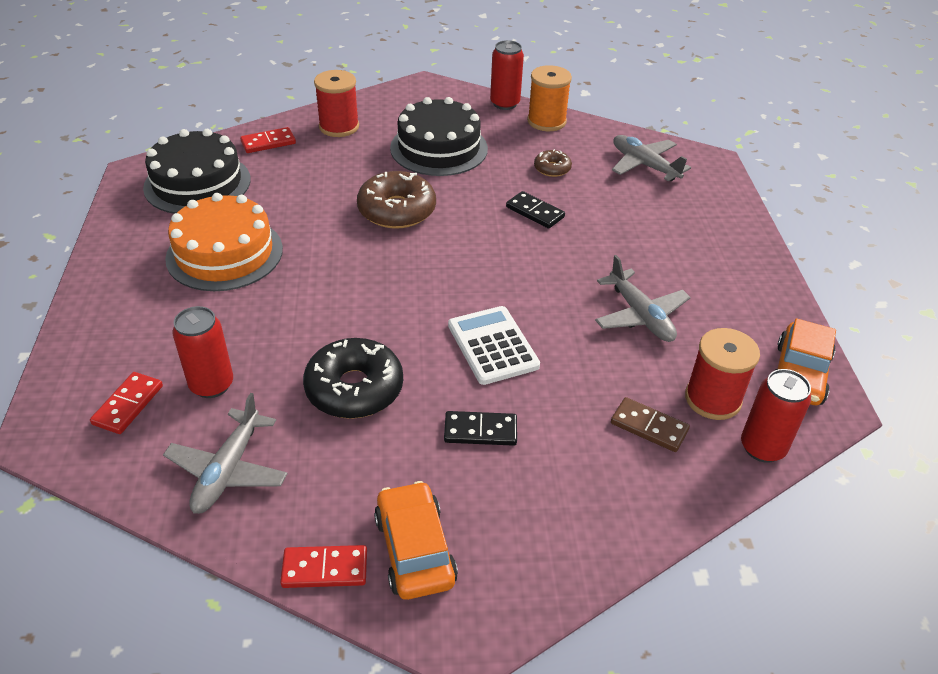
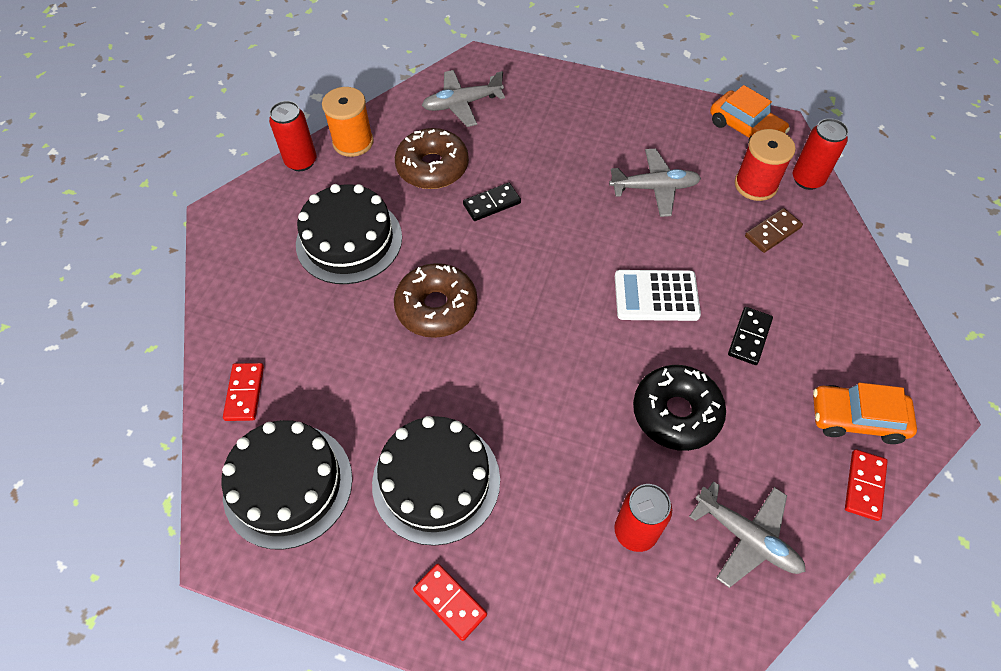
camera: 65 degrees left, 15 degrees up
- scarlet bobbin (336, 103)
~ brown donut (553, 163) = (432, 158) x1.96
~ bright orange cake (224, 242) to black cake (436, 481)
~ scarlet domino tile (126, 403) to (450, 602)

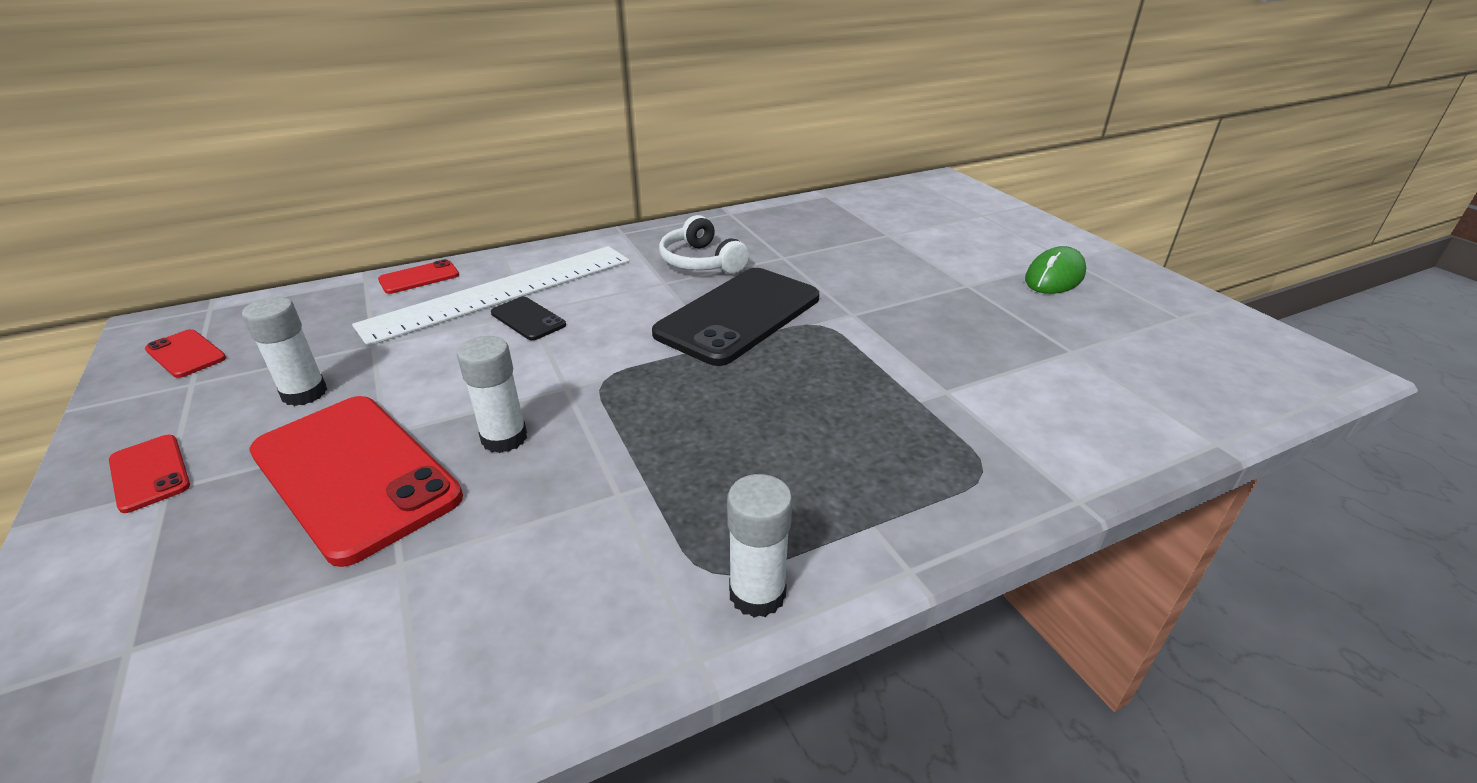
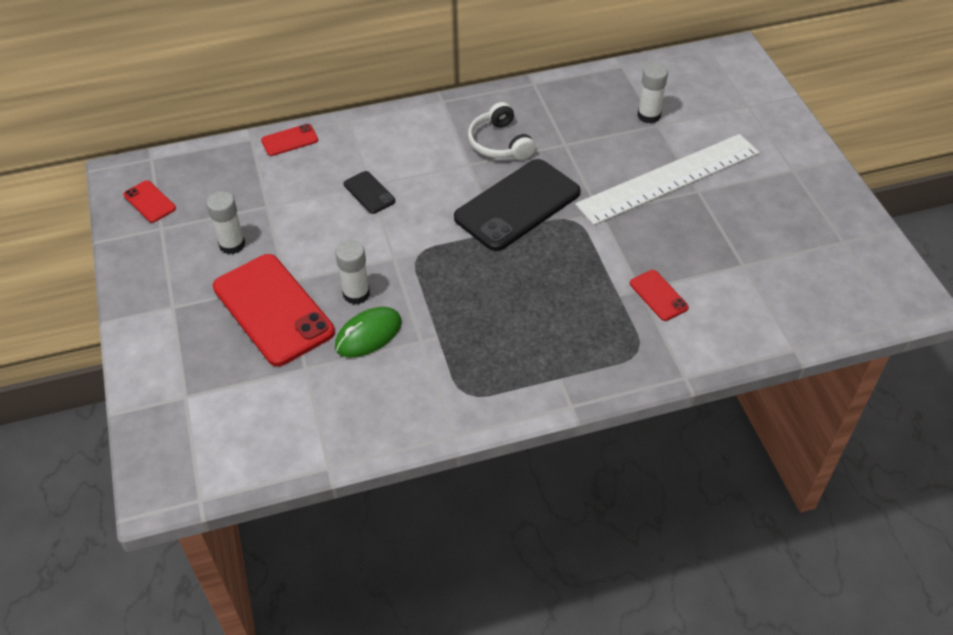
camera: 10 degrees right, 15 degrees up
~ snow-white ruler (491, 296) to (667, 179)
~ leaf-green computer mouse (1055, 270) to (368, 332)
~ scarlet mobile phone (149, 474) to (659, 295)
~ snow-white stick of glue (759, 545) to (652, 93)

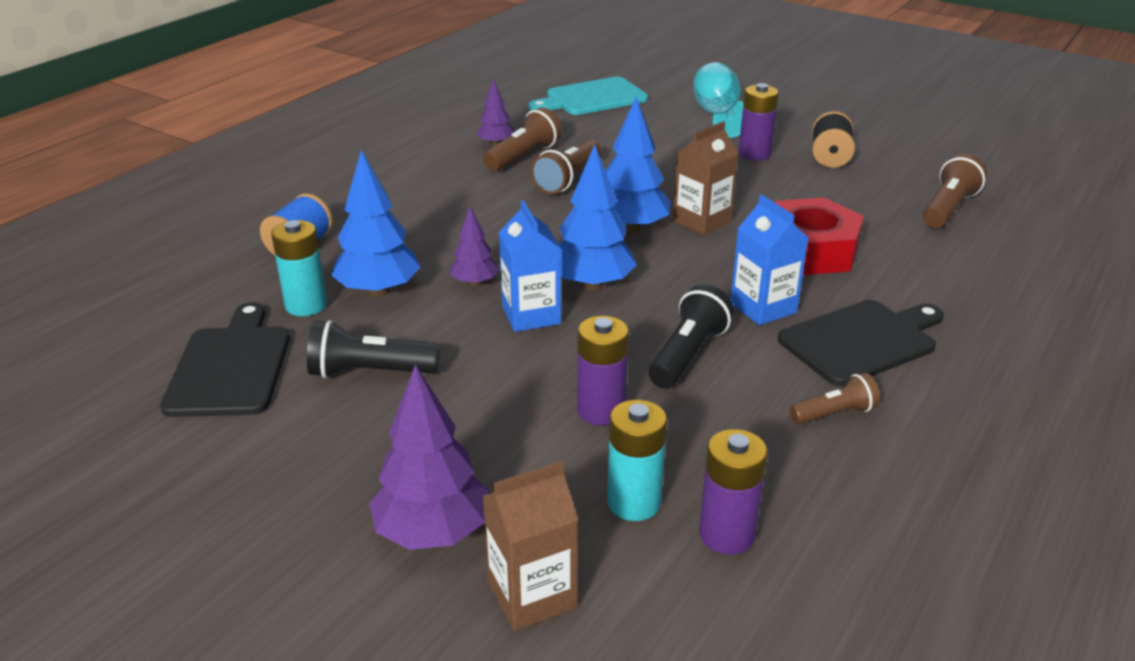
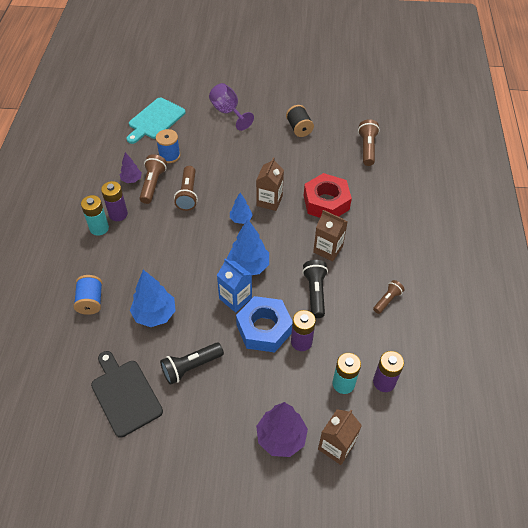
camera: 30 degrees left, 20 degrees up
~ aqua wine glass (719, 100) to royal purple wine glass (231, 107)
~ royal purple AA battery (759, 122) to (114, 201)
~ blue fir tree (638, 165) = (241, 208) x0.57
~ blue juice carton (769, 260) to brown juice carton (330, 236)
- royal purple fir tree (474, 246)
~ aqua AA battery (299, 268) to (95, 215)
- black bread board (861, 343)
+ blue bobbin (168, 146)
+ blue hex nut (264, 324)

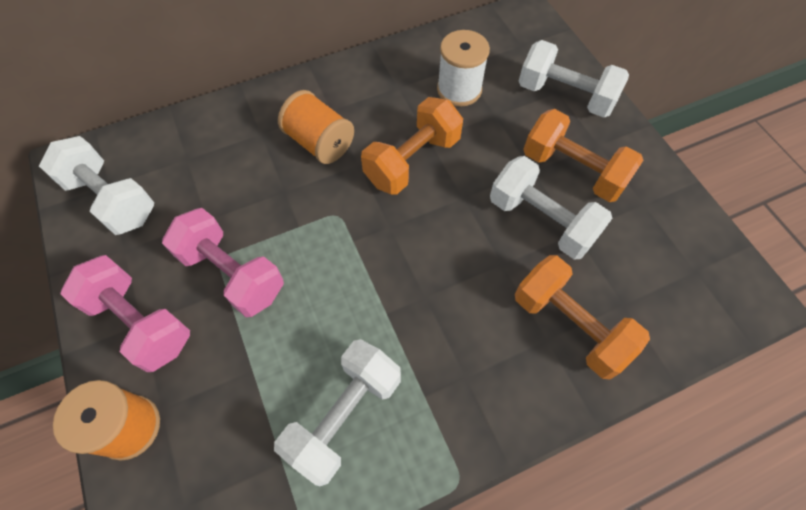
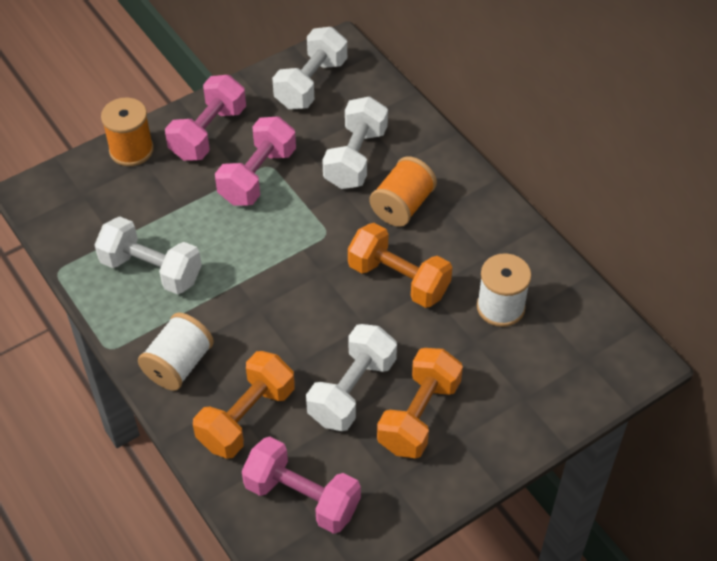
camera: 80 degrees right, 10 degrees down
~ snow-white hand weight (573, 79) to (355, 142)
+ snow-white bobbin (176, 351)
+ rose-pink hand weight (301, 485)

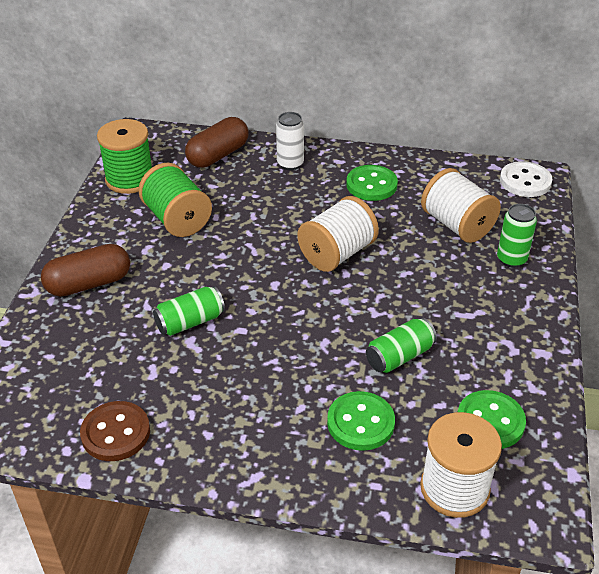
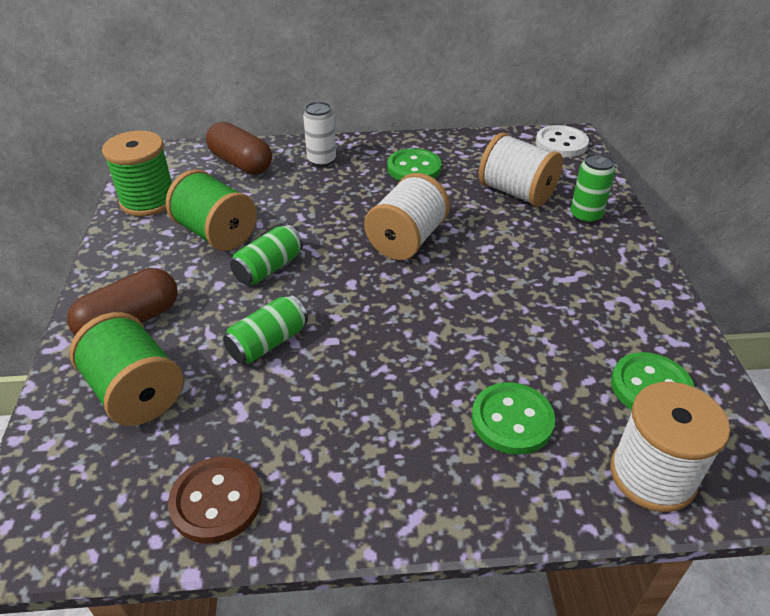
camera: 15 degrees left, 0 degrees up
~ brown pill (216, 142) = (239, 148) 75 degrees counterclockwise
~ leaf-green tin (401, 345) to (266, 255)
+ leaf-green bobbin (126, 369)

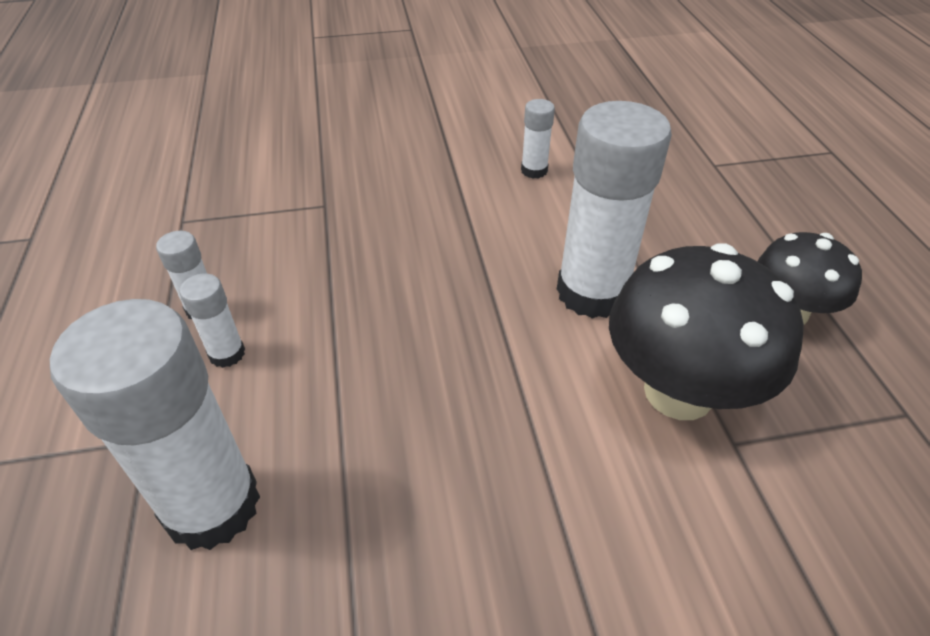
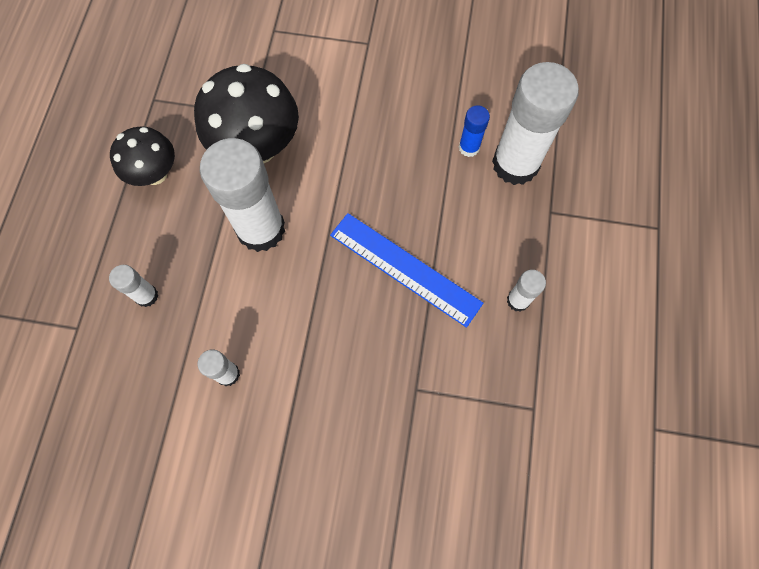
camera: 160 degrees left, 25 degrees up
~ snow-white stick of glue (212, 321) to (133, 286)
+ blue stick of glue (474, 131)
+ blue ruler (406, 270)

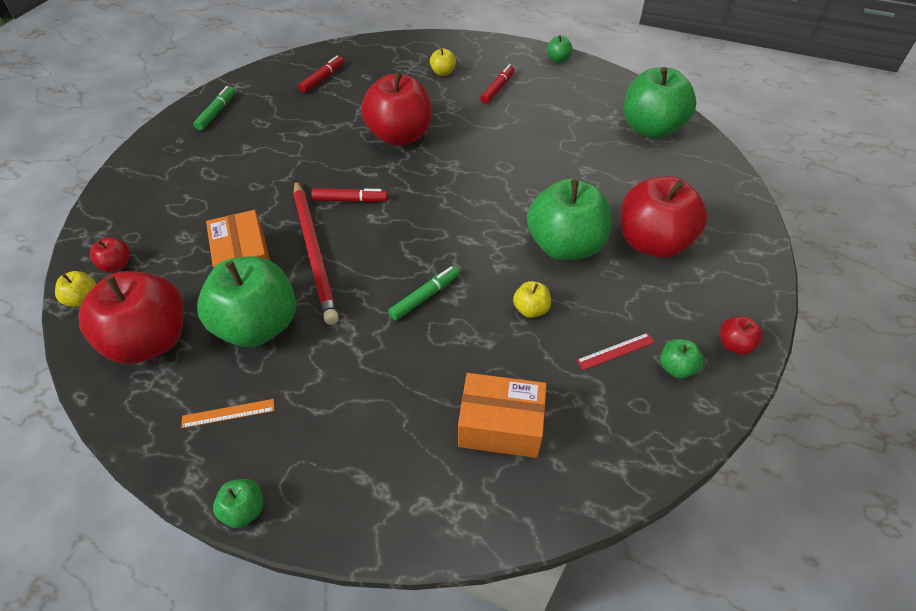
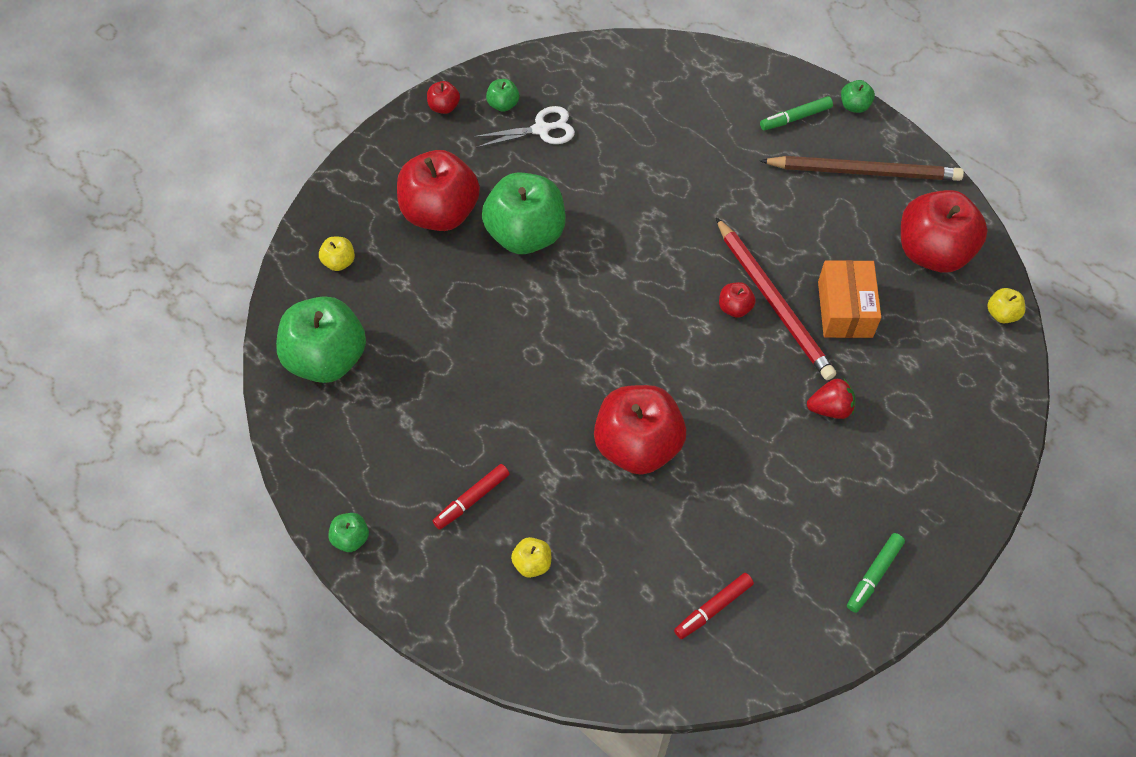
camera: 160 degrees left, 10 degrees up
~ scarlet pencil (316, 252) = (776, 298) 150 degrees clockwise
- scarlet felt pen (349, 195)
~ scarlet apple fruit (110, 255) to (737, 300)
- leaf-green apple fruit (246, 301)
~ leaf-green felt pen (424, 293) to (796, 113)
~ yellow apple fruit (532, 299) to (337, 254)
~ scarlet ruler (616, 351) to snow-white pair of scissors (524, 127)
- bright orange box (502, 415)
~ bright orange ruler (227, 413) to brown pencil (862, 168)
+ scarlet strawberry (831, 399)

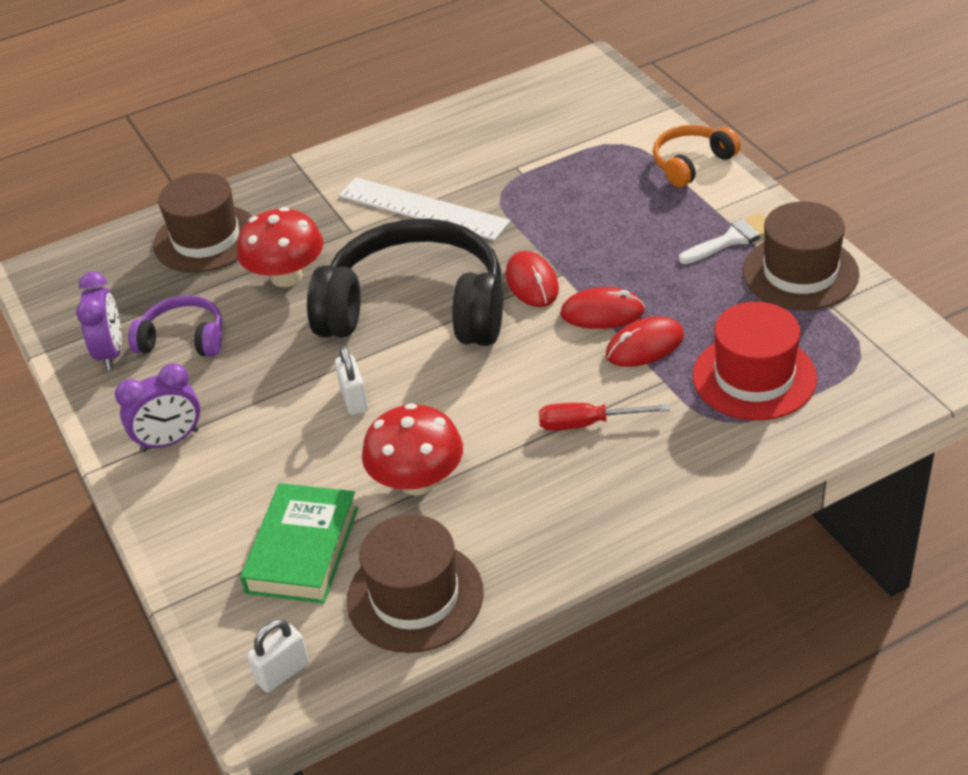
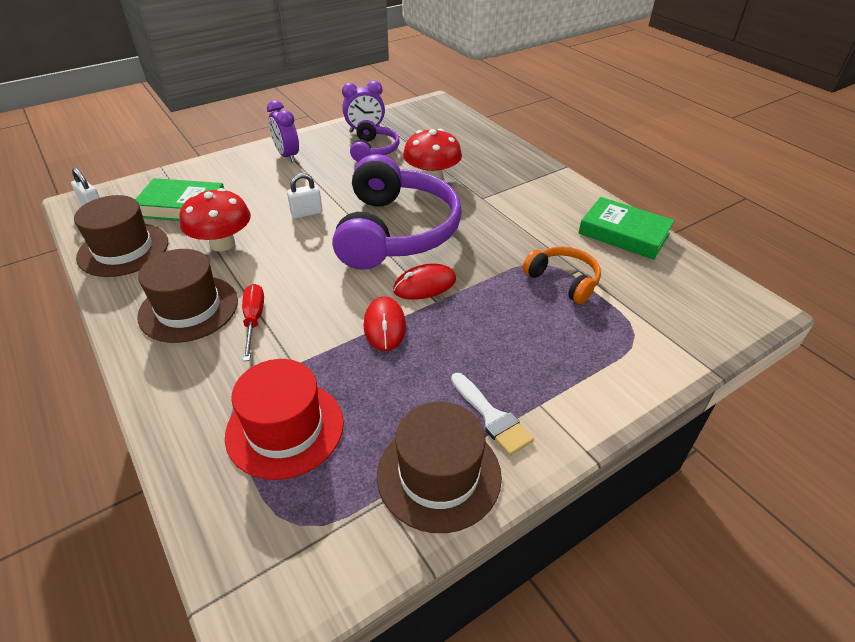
camera: 80 degrees right, 0 degrees up
~ bright orange headphones (697, 156) to (562, 275)
~ brown top hat (203, 223) to (187, 296)
- snow-white ruler (425, 209)
~ black headphones (405, 282) to royal purple headphones (397, 212)
- scarlet computer mouse (645, 341)
+ leaf-green hardcover (627, 228)

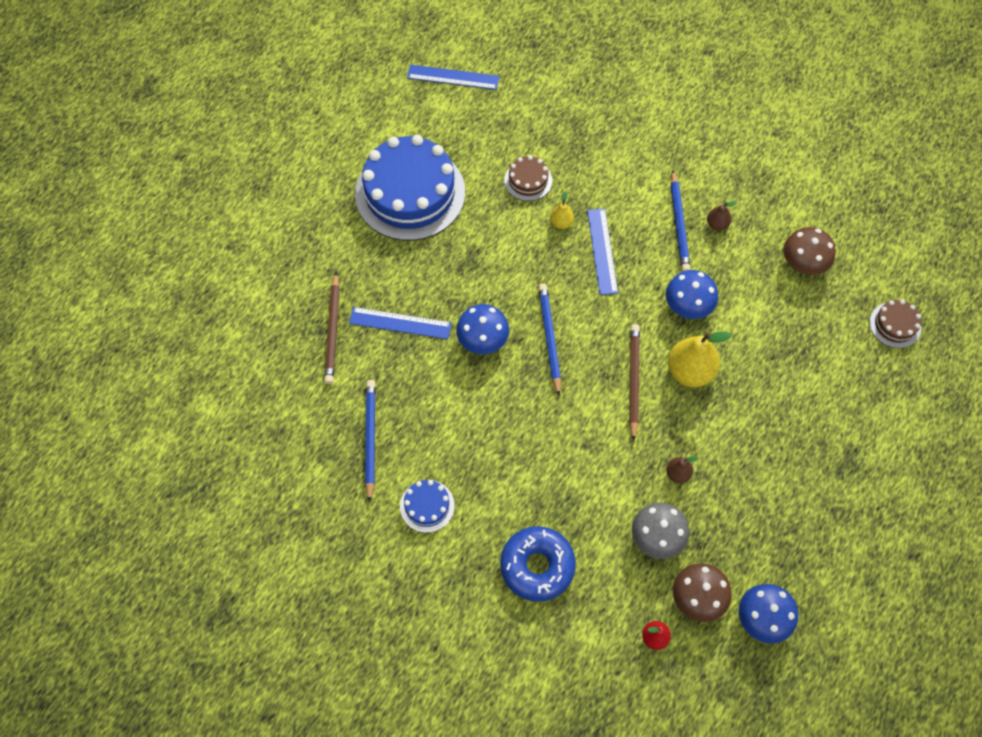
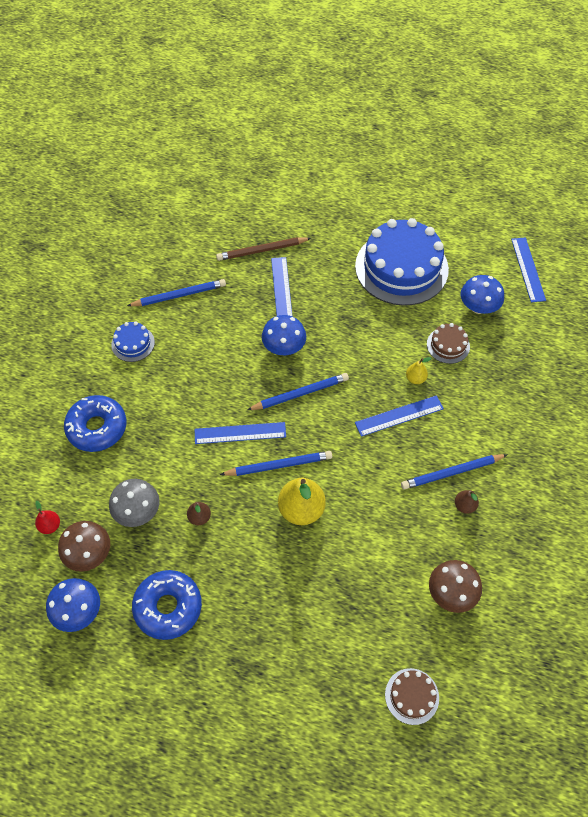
camera: 75 degrees right, 5 degrees down
~ blue fungus (692, 294) to (482, 294)
~ brown pencil (634, 383) to blue pencil (276, 463)
+ blue ruler (240, 433)
+ blue donut (167, 605)

